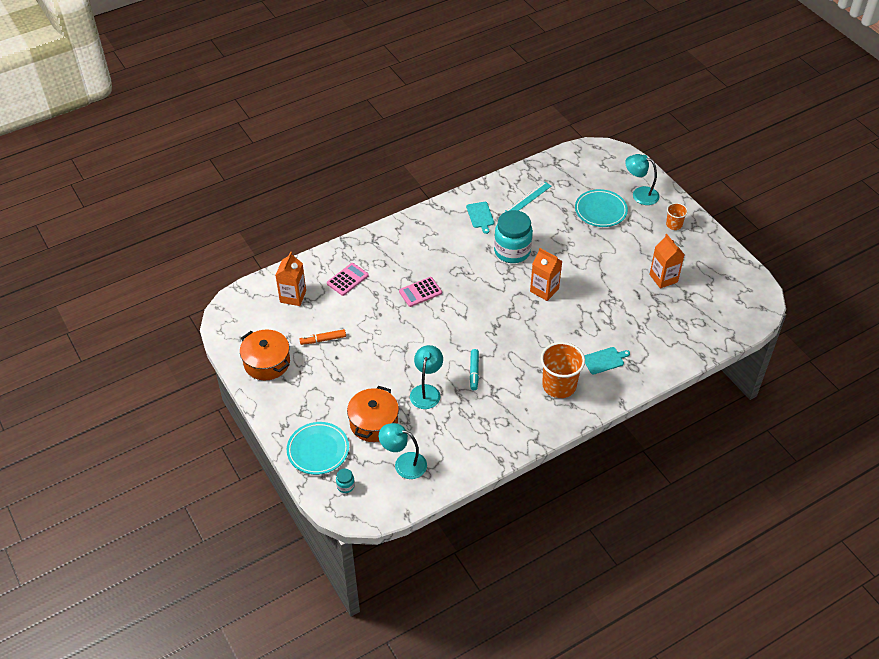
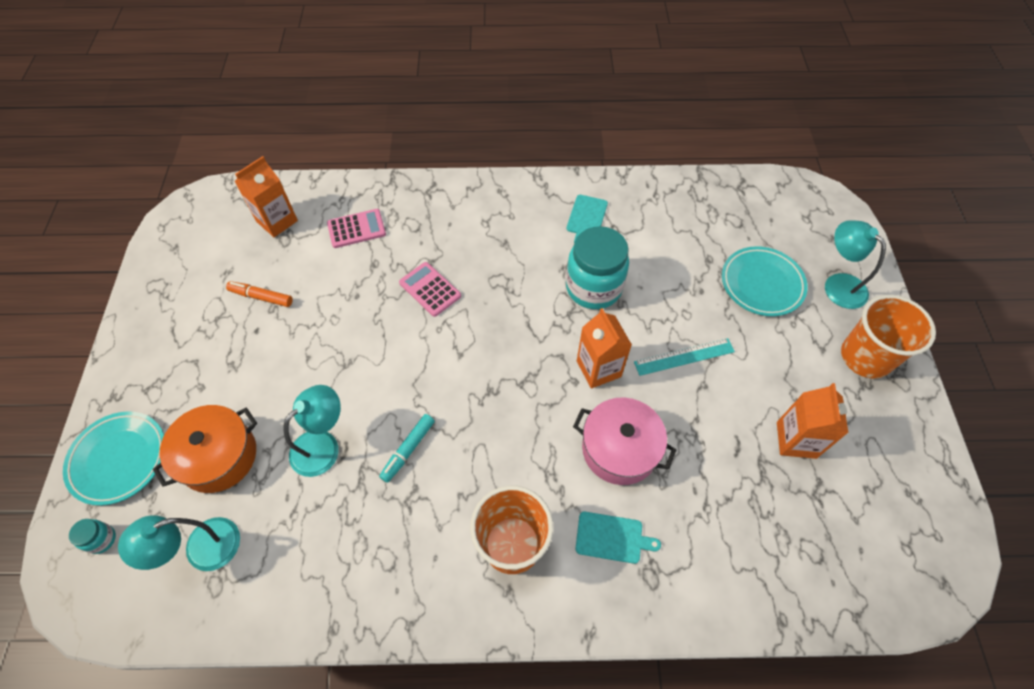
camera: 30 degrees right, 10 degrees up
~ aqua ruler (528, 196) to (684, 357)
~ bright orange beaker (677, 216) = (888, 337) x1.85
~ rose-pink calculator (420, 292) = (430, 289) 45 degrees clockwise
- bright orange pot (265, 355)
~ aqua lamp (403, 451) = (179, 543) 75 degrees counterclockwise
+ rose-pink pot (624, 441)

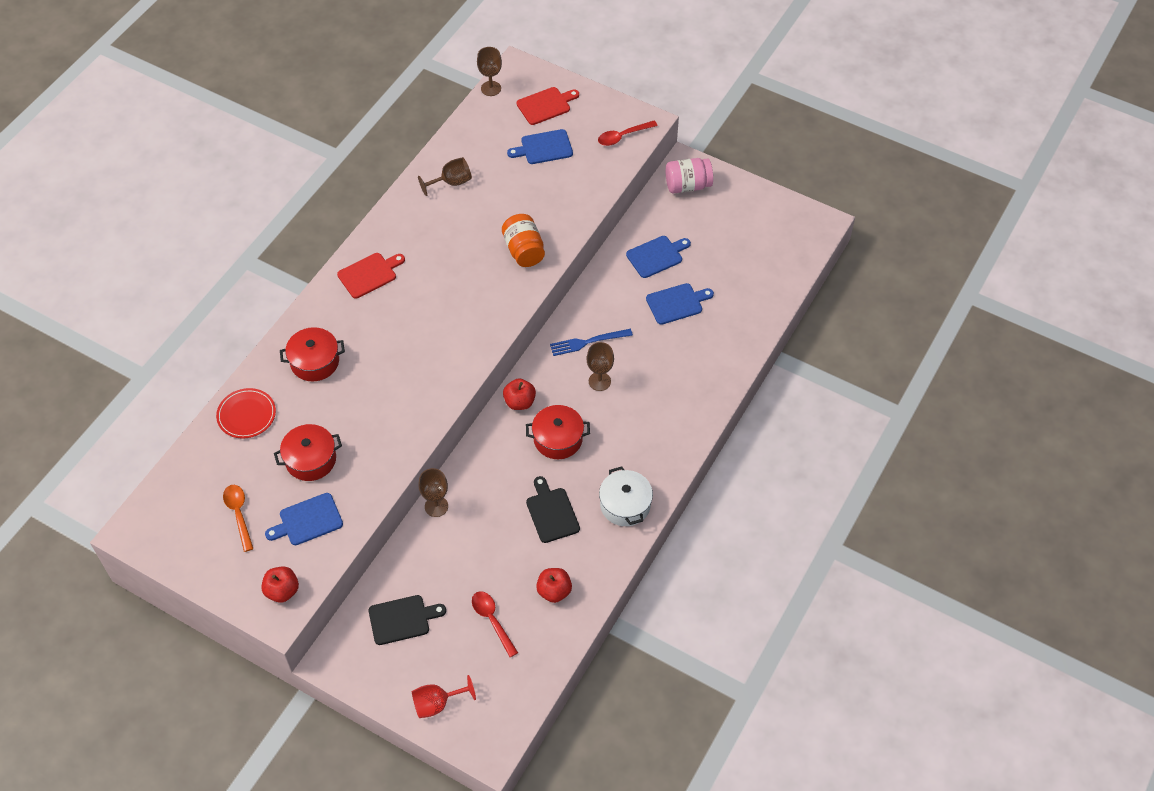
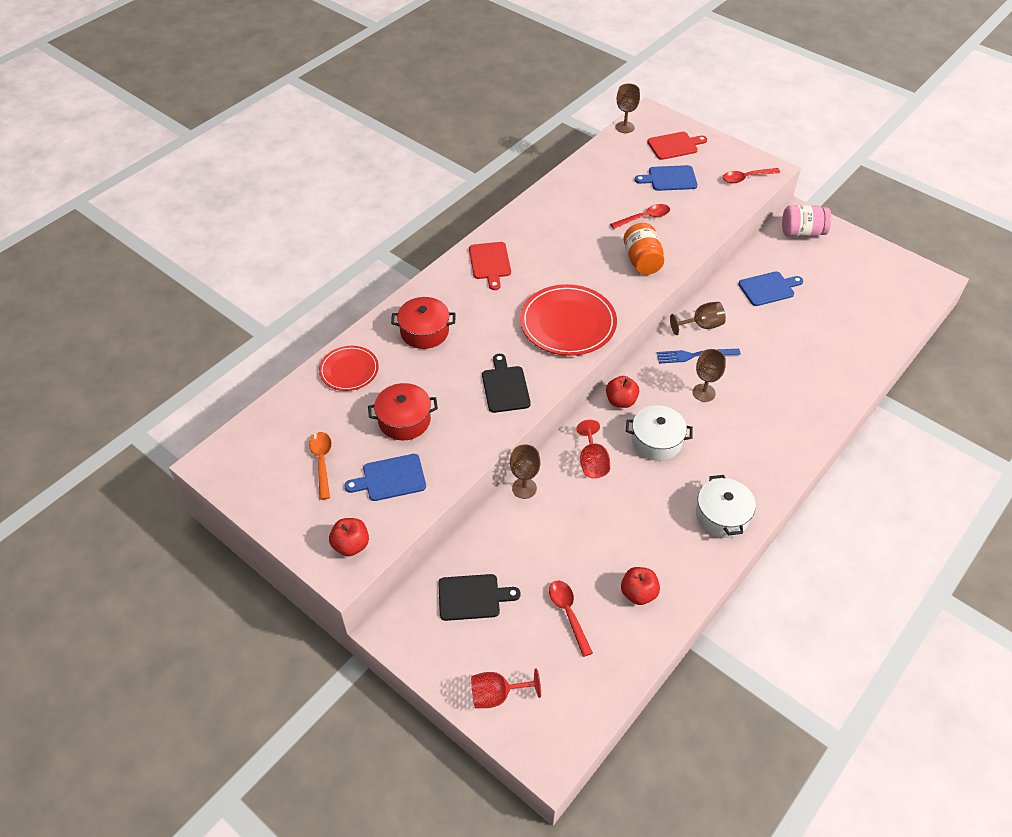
camera: 10 degrees right, 5 degrees down
~ brown wine glass (445, 176) to (698, 318)
~ scarlet bread board (371, 275) = (490, 266) 105 degrees clockwise
- blue bread board (680, 304)
~ scarlet pot (558, 432) to snow-white pot (659, 433)
~ black bread board (553, 509) to (506, 383)
+ scarlet spoon (640, 216)
+ scarlet dinner plate (568, 320)
+ scarlet wine glass (593, 449)

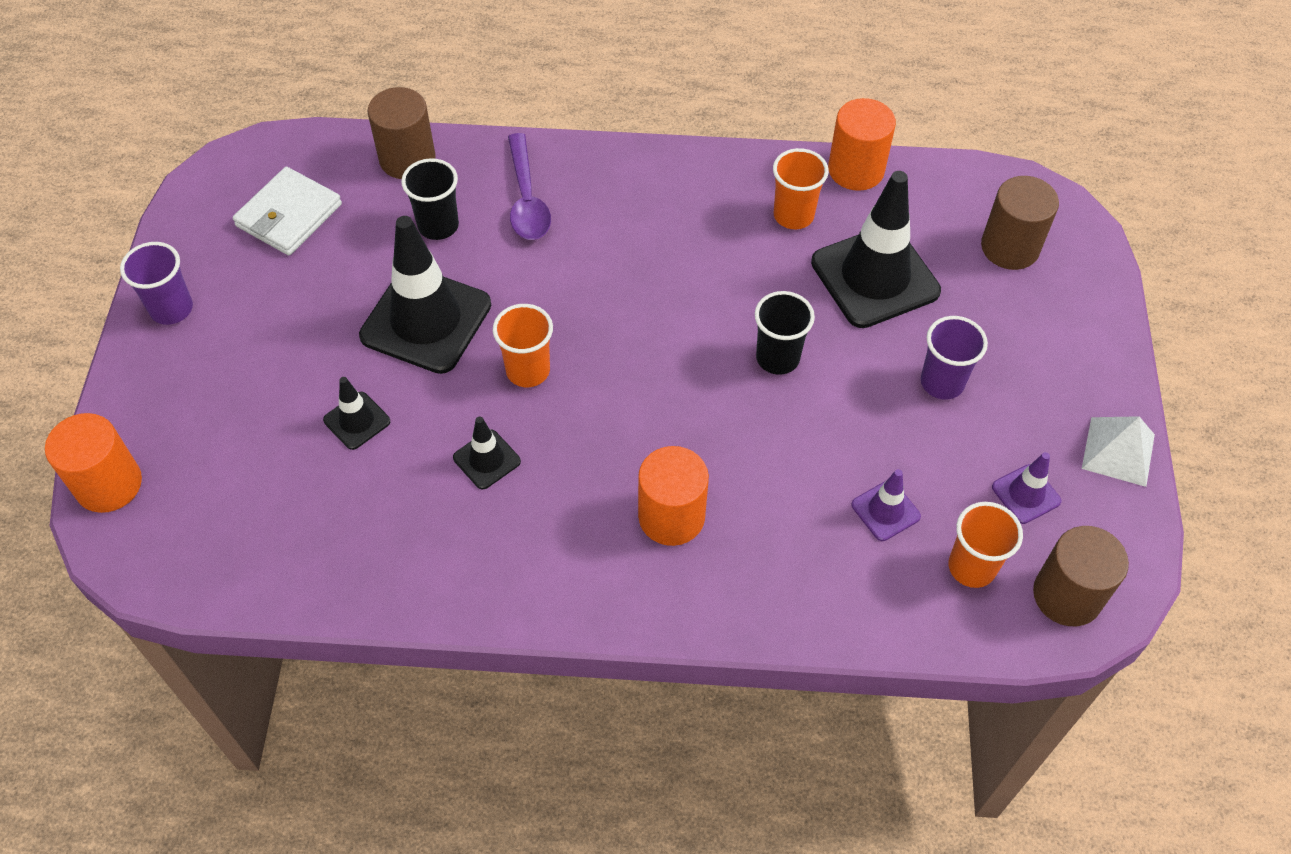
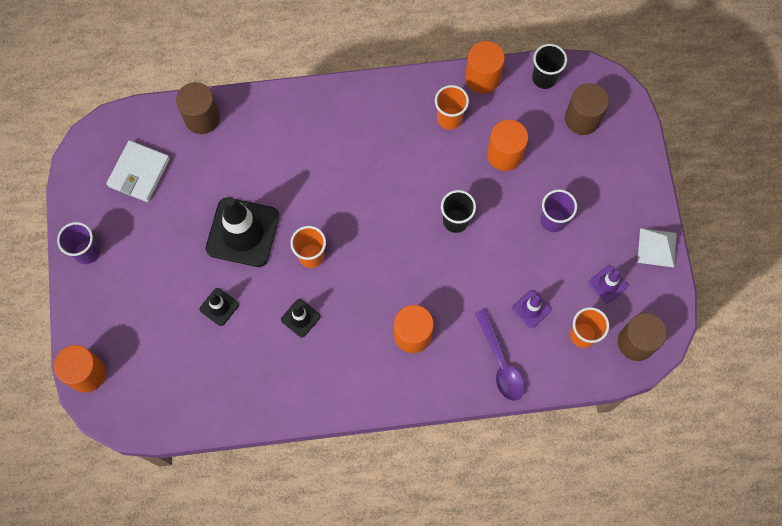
camera: 10 degrees left, 15 degrees up
~ royal purple spoon (529, 186) to (500, 355)
~ black beaker (430, 199) to (549, 66)
~ black traffic cone (876, 249) to bright orange cylinder shape (507, 145)

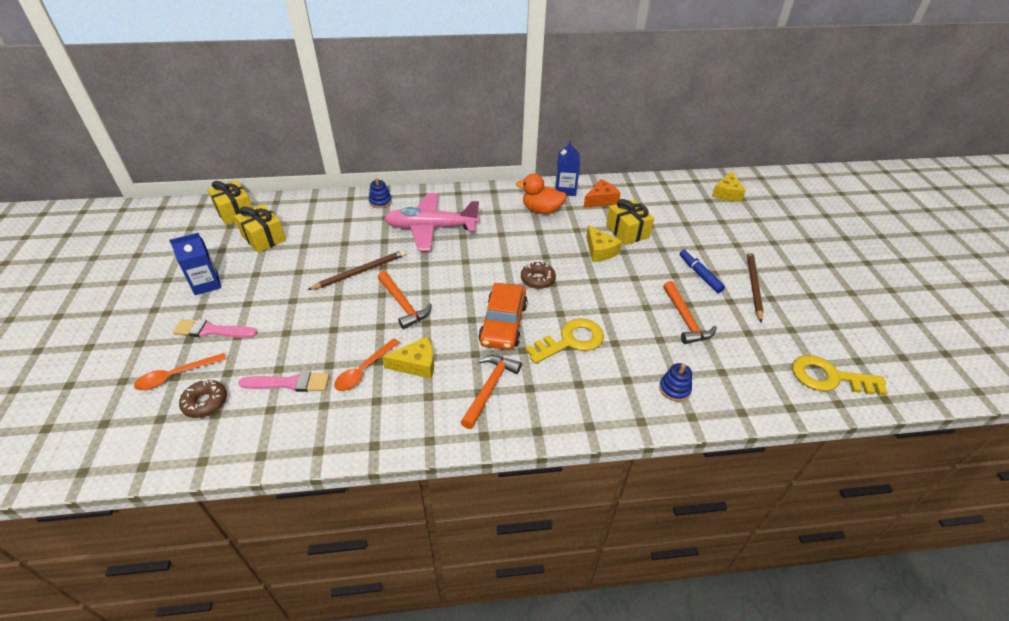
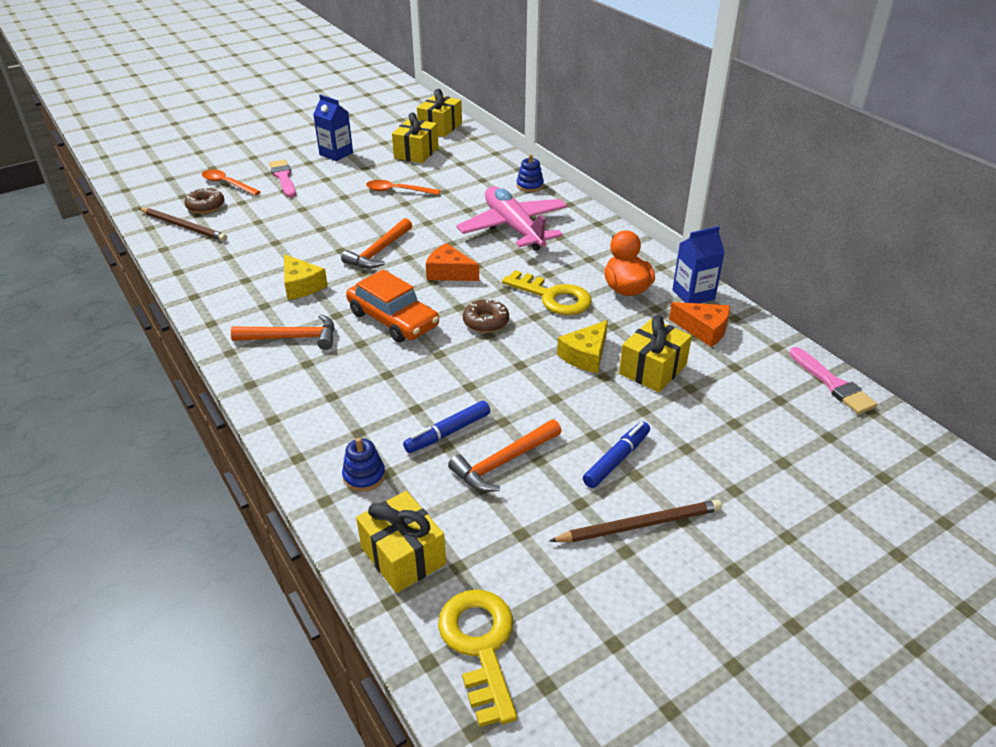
camera: 65 degrees right, 5 degrees down
- yellow cheese (729, 186)
~ brown pencil (357, 270) to (183, 224)
~ bright orange automobile (503, 316) = (392, 305) 120 degrees counterclockwise
~ yellow key (564, 341) to (547, 292)
~ bright orange spoon (367, 365) to (403, 187)
~ rose-pink brush (283, 382) to (833, 380)
+ bright orange cheese (452, 262)
+ blue felt pen (446, 427)
+ yellow wrapped gift (401, 542)

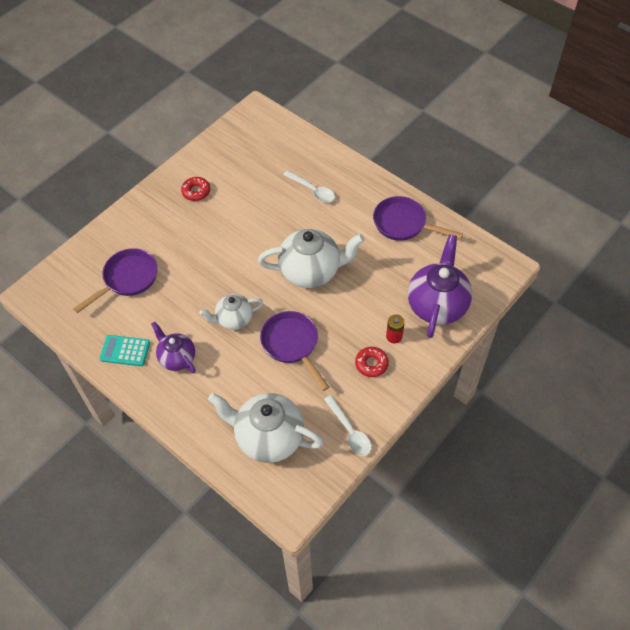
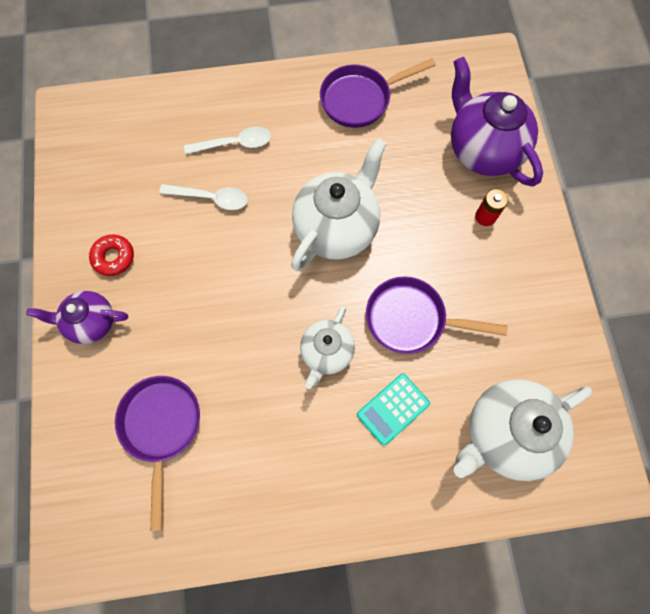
camera: 50 degrees left, 15 degrees up
~ royal purple tea pot (173, 347) to (77, 317)
~ aqua calculator (125, 350) to (393, 409)
- scarlet donut (372, 362)
~ snow-white spoon (347, 425) to (203, 197)

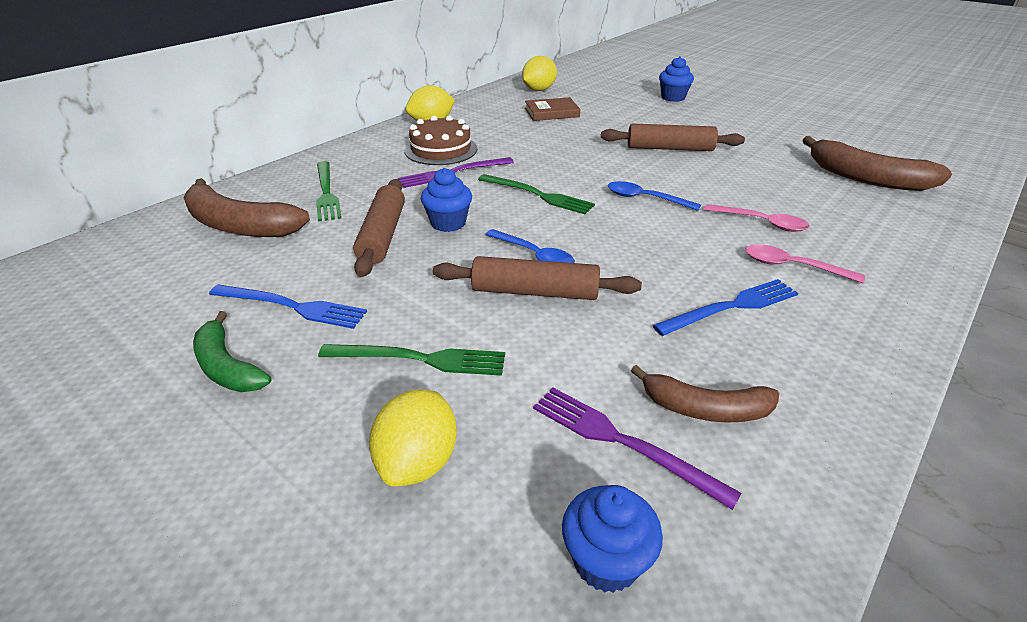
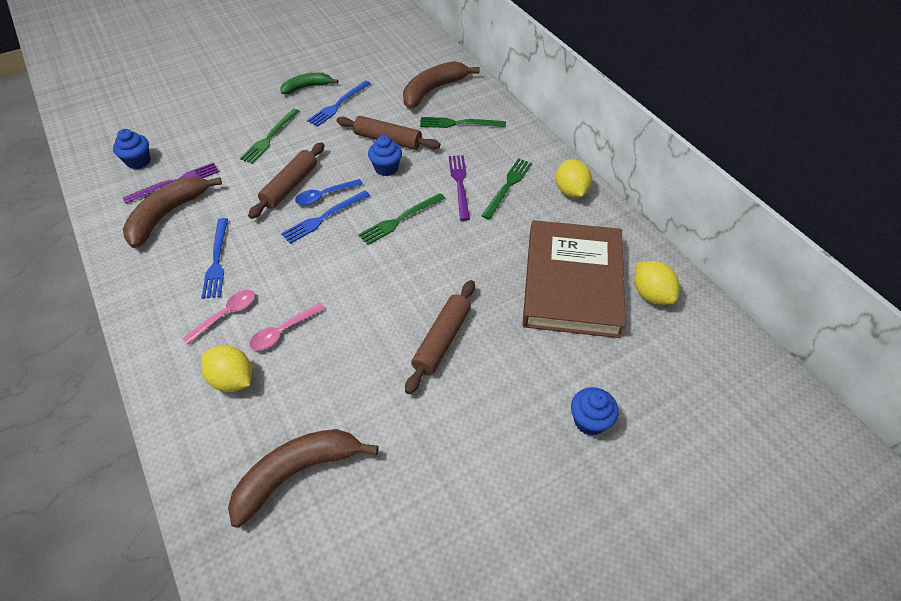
camera: 110 degrees right, 15 degrees up
~ brown hardcover (552, 109) = (574, 279) x2.35
~ brown cake (440, 140) to leaf-green dinner fork (506, 189)
- blue spoon (654, 196)
~ brown banana fruit (705, 394) = (172, 212) x1.61
~ yellow lemon (413, 438) to (226, 368)
+ blue dinner fork (325, 217)

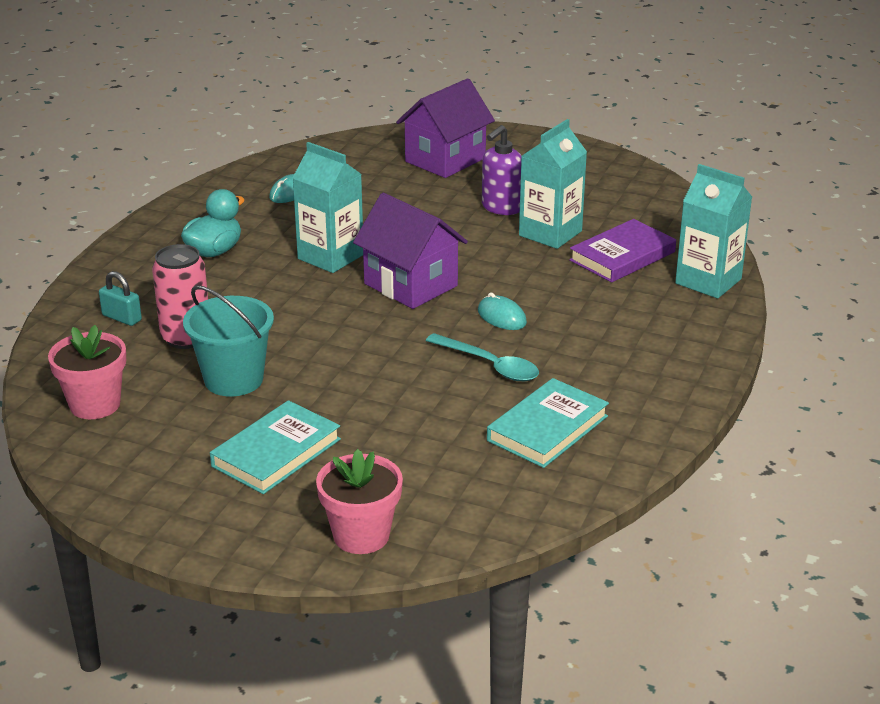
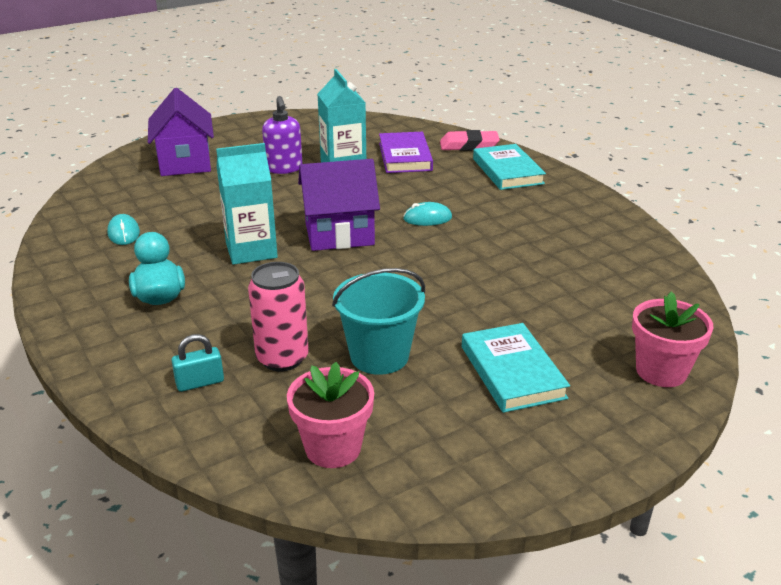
camera: 55 degrees left, 0 degrees up
~ aqua juice carton (713, 231) to rose-pink gum eraser (470, 140)
- aqua spoon (482, 357)
~ aqua hardcover (548, 423) to (509, 167)

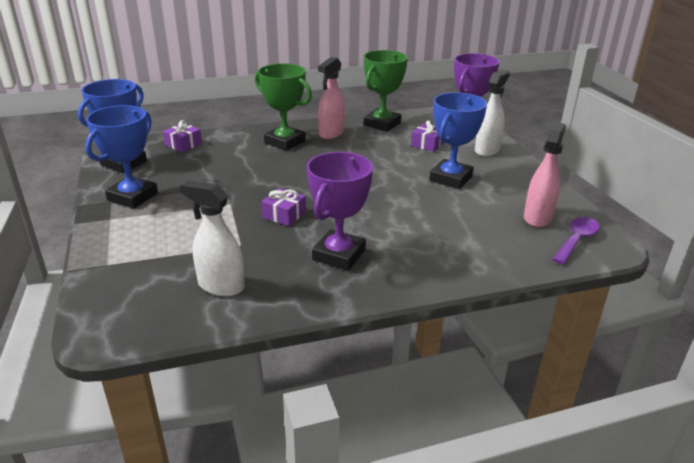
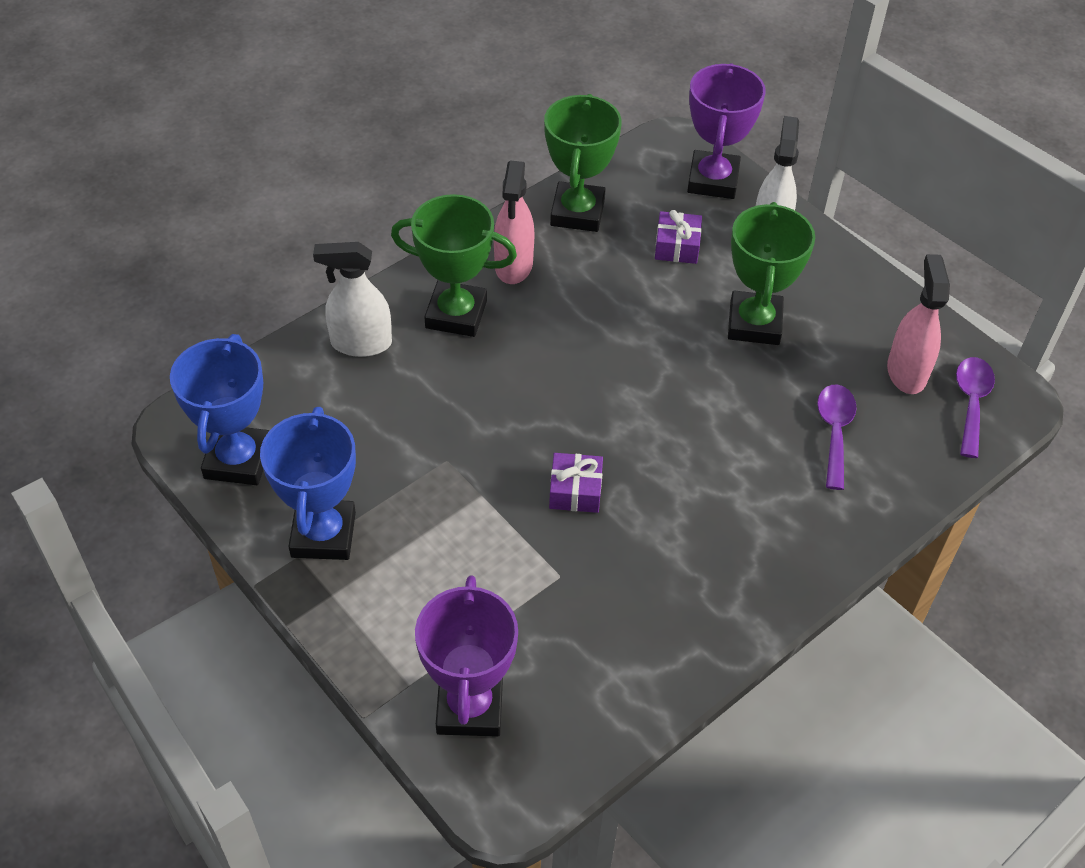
camera: 25 degrees left, 20 degrees up
~ blue award cup (458, 140) to leaf-green award cup (771, 273)
- royal purple wrapped gift (182, 136)
~ royal purple award cup (340, 211) to (466, 656)
~ snow-white sprayer (212, 238) to (352, 299)
+ royal purple spoon (837, 437)

